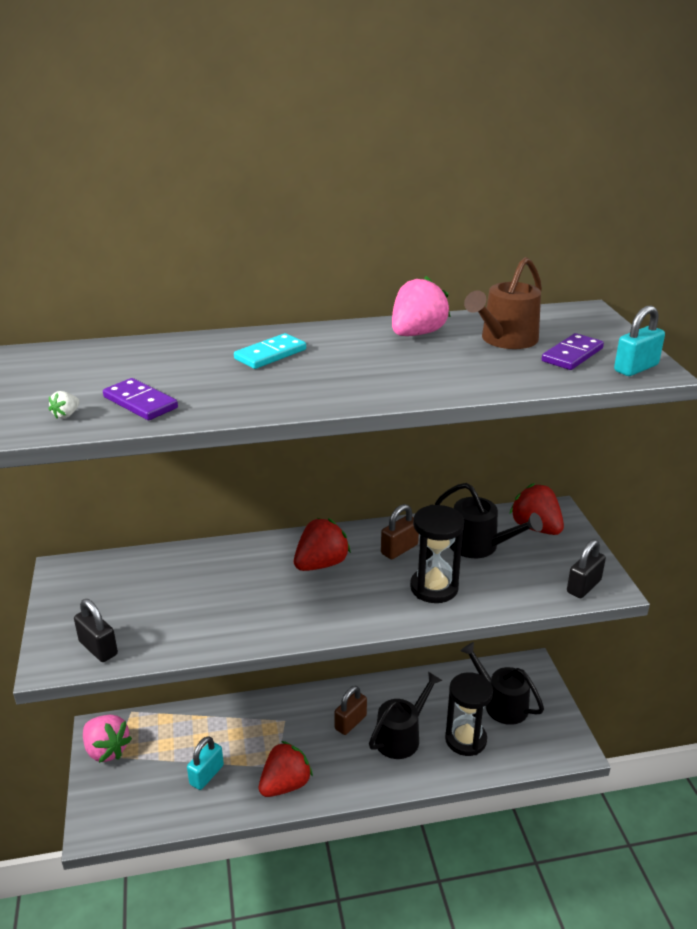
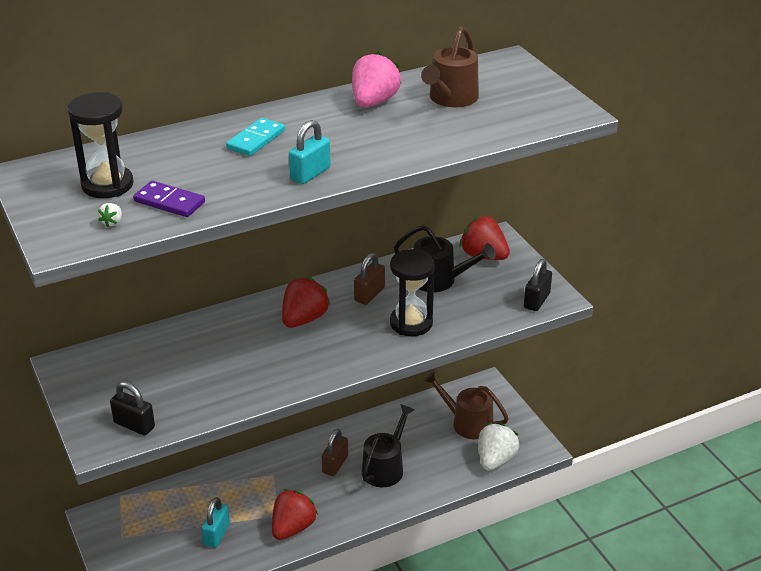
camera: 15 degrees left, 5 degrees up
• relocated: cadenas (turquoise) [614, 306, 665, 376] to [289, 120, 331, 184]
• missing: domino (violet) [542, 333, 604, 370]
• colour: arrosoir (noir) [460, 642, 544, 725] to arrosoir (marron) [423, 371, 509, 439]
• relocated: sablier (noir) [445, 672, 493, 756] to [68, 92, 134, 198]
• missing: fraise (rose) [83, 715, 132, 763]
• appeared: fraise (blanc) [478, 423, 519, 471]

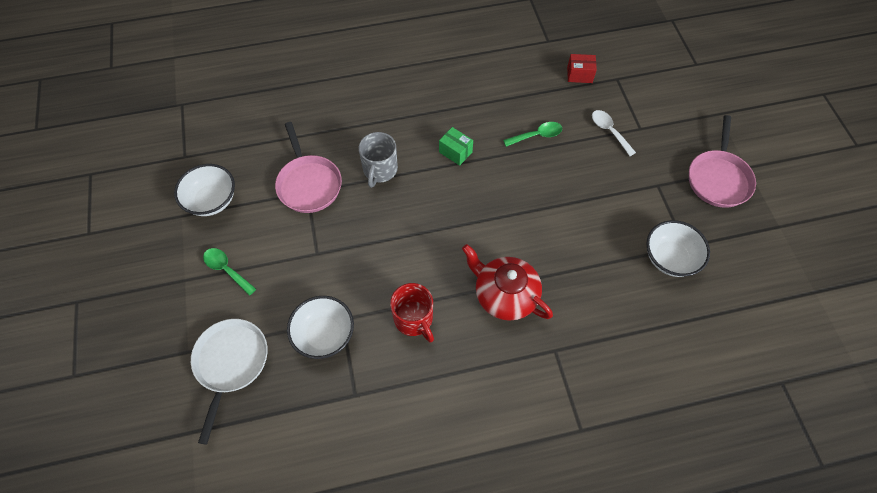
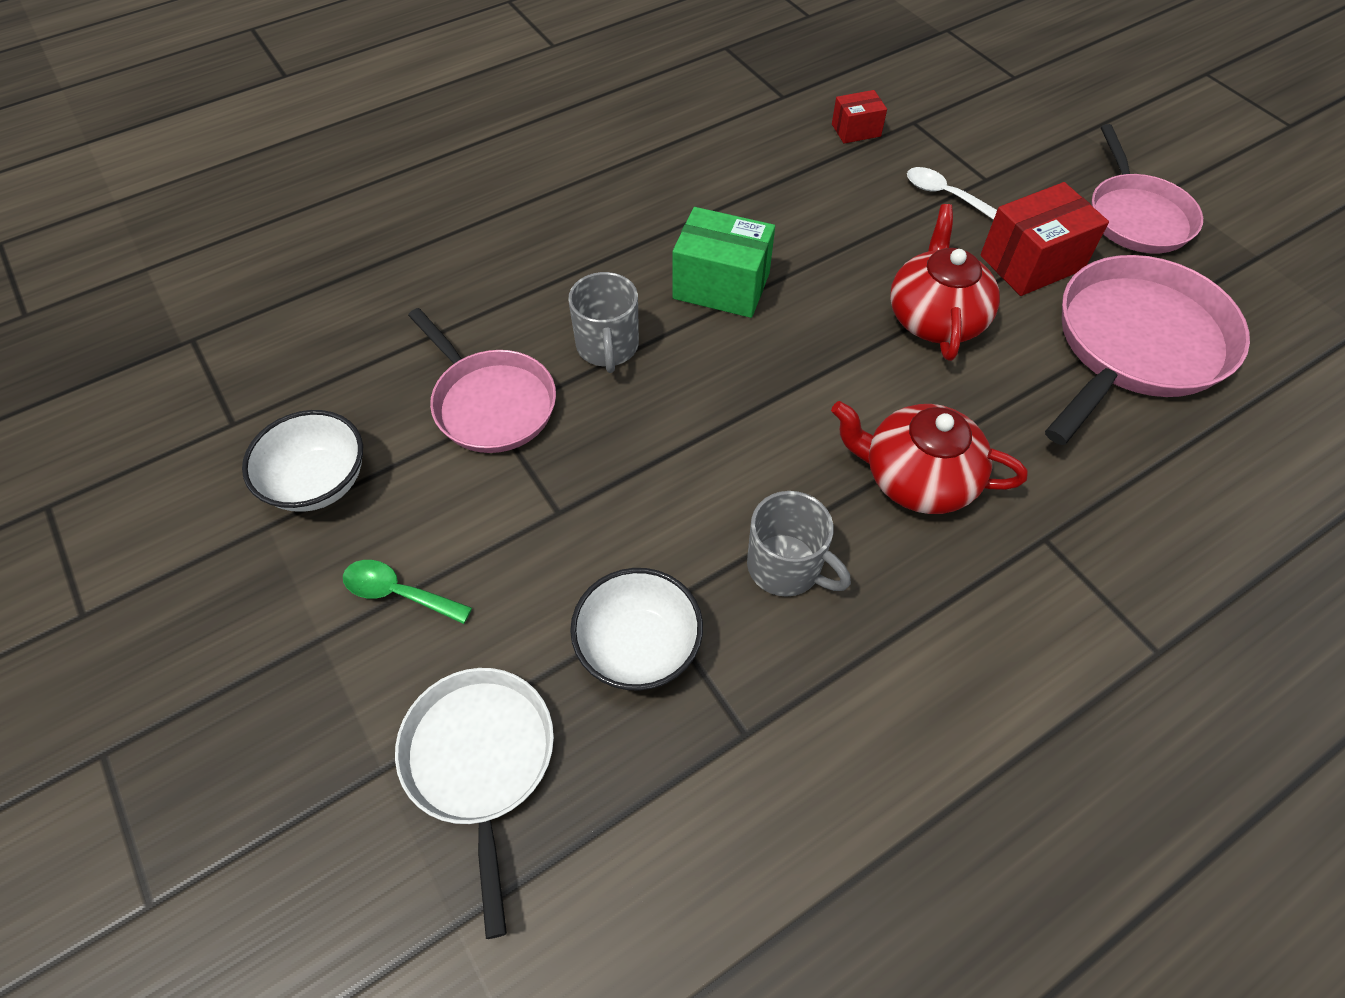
camera: 20 degrees left, 5 degrees down
• missing: cuillère (vert) [503, 122, 562, 147]
• size: boîte (vert) [439, 127, 473, 166] = [673, 207, 775, 318] x1.77
• exchanged: bol (blanc) [646, 220, 710, 277] to poêle (rose) [1045, 255, 1250, 445]
• colour: tasse (rouge) [390, 283, 434, 343] to tasse (gris) [747, 491, 851, 597]
• appeared: boîte (rouge) [980, 182, 1109, 296]
• appeared: théière (rouge) [890, 204, 1000, 361]

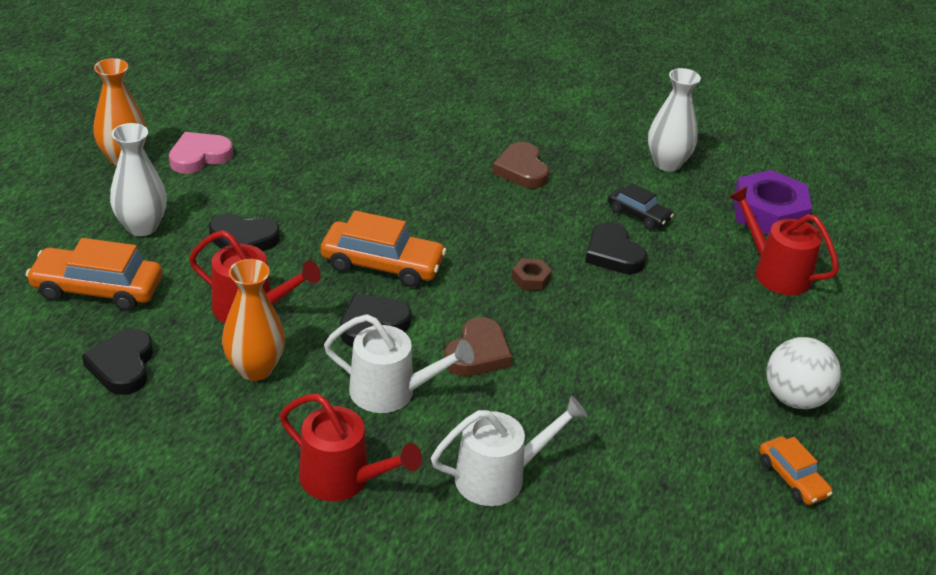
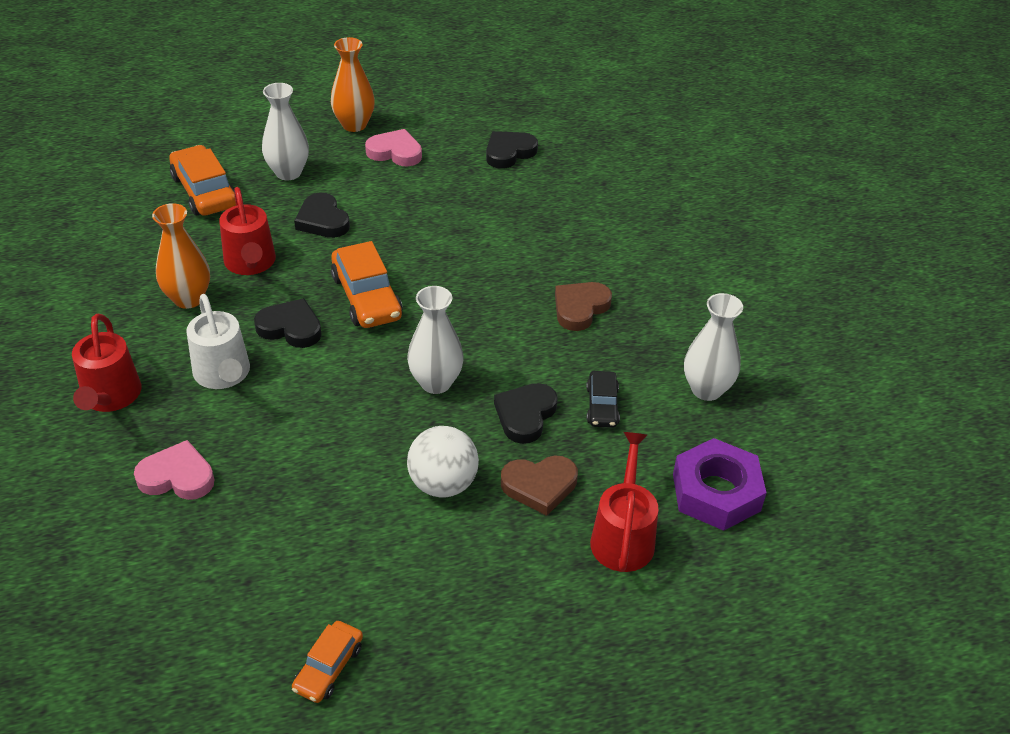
camera: 55 degrees right, 5 degrees up
• exchanged: écrou (marron) [512, 258, 552, 290] to vase (blanc) [407, 286, 464, 394]
• relocated: cœur (marron) [444, 317, 512, 376] to [501, 455, 578, 516]
• relocated: cœur (noir) [82, 329, 153, 395] to [486, 131, 538, 169]
• relocated: balle (blanc) [766, 337, 841, 409] to [407, 426, 479, 498]
• exchanged: arrosoir (blanc) [431, 396, 587, 506] to cœur (rose) [134, 440, 214, 500]

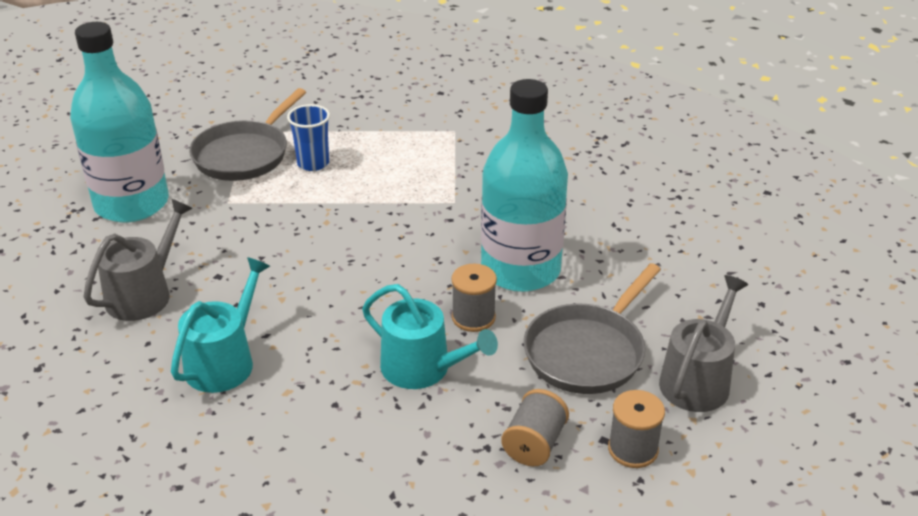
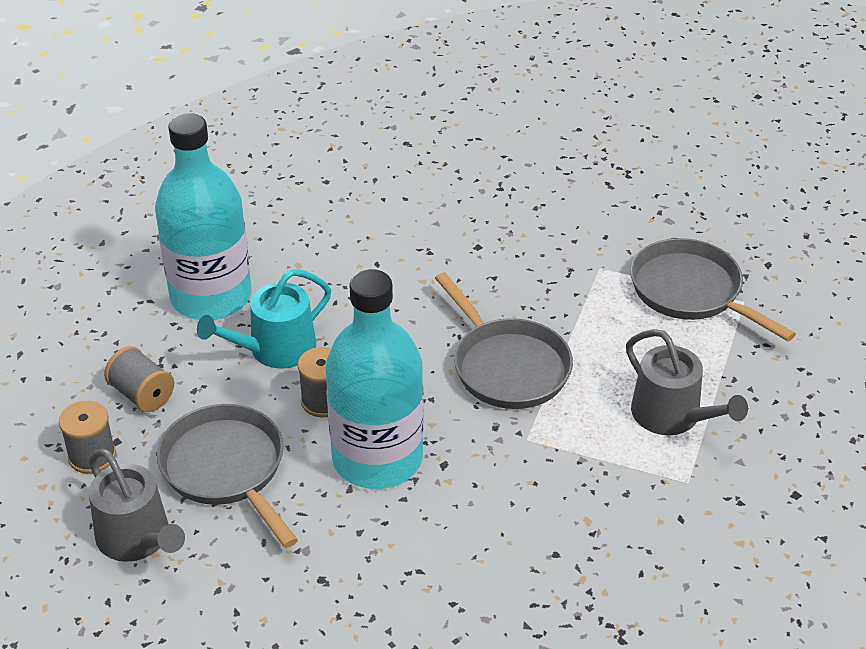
camera: 110 degrees right, 5 degrees up
• relocated: bouteille (turquoise) [70, 22, 169, 223] to [155, 113, 252, 320]
• missing: gobelet (bleu) [287, 104, 330, 171]
• relocated: arrosoir (gris) [84, 199, 193, 321] to [626, 329, 748, 435]
• missing: arrosoir (turquoise) [171, 257, 270, 393]
• appeared: poêle (gris) [435, 272, 573, 409]

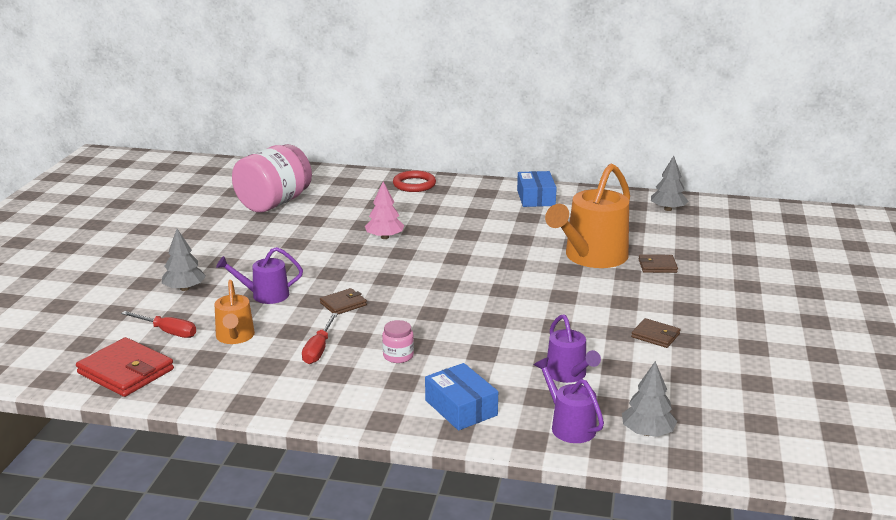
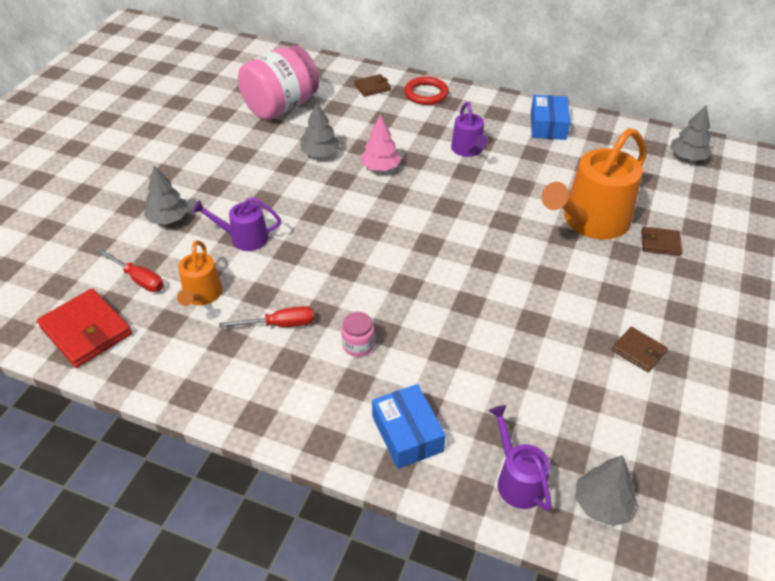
camera: 10 degrees right, 20 degrees up
• relocated: portefeuille (marron) [320, 288, 367, 315] to [354, 74, 391, 97]
• spun: tournevis (rouge) [302, 313, 338, 364] = [219, 306, 314, 328] 120 degrees counterclockwise
• relocated: arrosoir (violet) [547, 314, 601, 383] to [451, 102, 488, 157]
• appeared: arbre (gris) [300, 101, 340, 157]

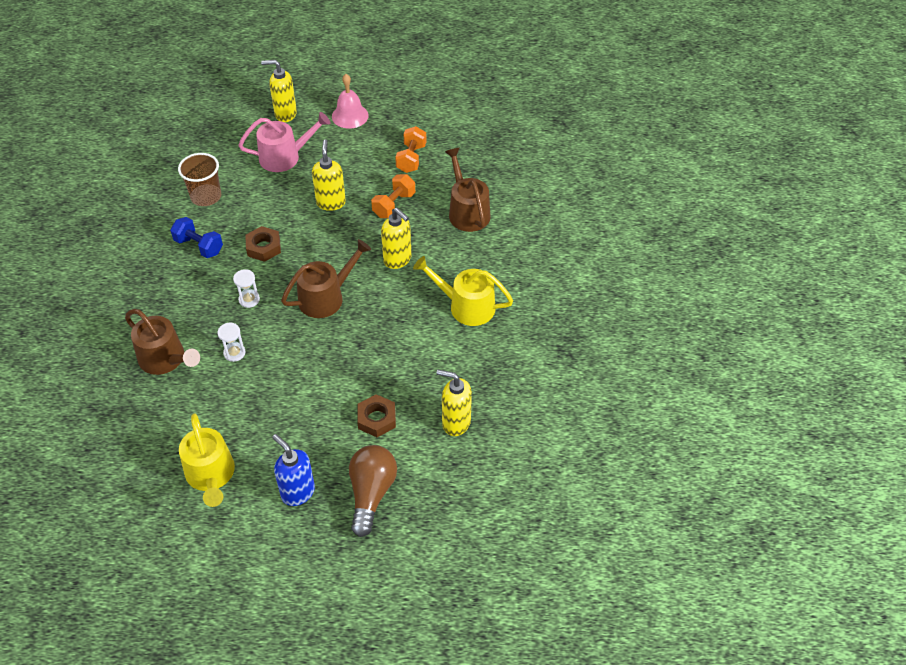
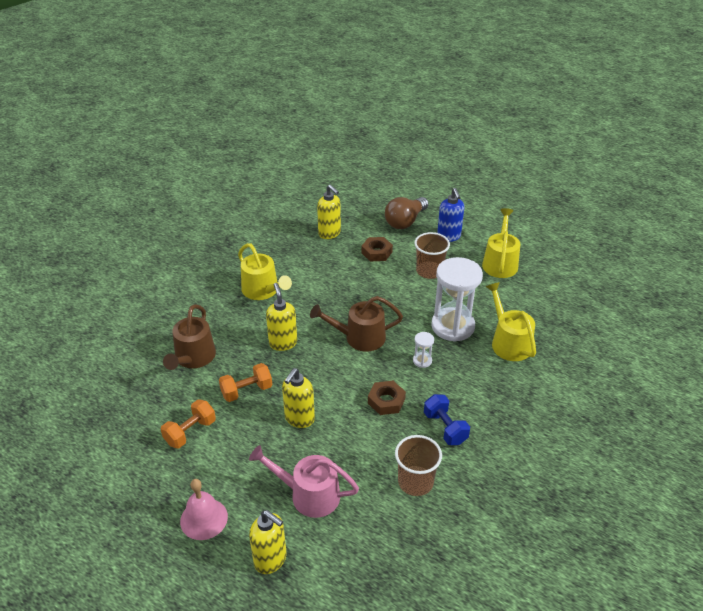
camera: 150 degrees left, 10 degrees down
• colour: arrosoir (marron) [125, 309, 200, 375] to arrosoir (jaune) [486, 282, 536, 361]
• size: sablier (blanc) [217, 323, 245, 362] = [431, 257, 483, 342] x2.36
• appeared: gobelet (marron) [414, 232, 450, 279]

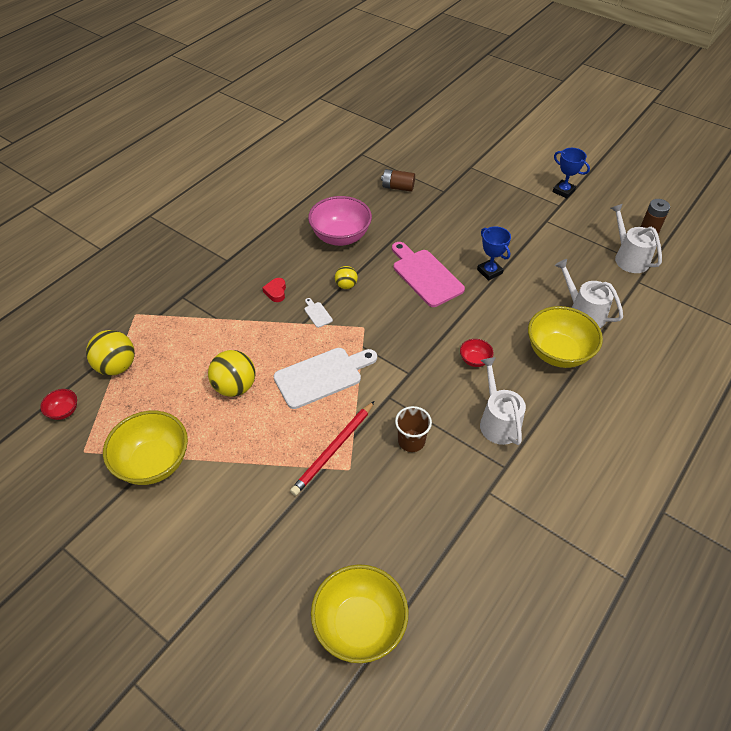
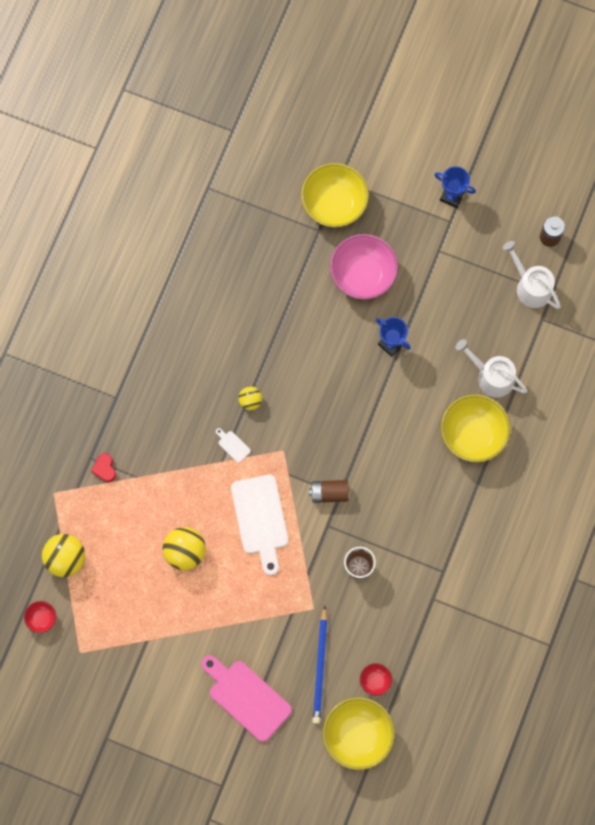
camera: 15 degrees left, 25 degrees up
• relocated: pile (marron) [381, 169, 415, 192] to [309, 480, 349, 503]
• relocated: bol (rose) [308, 196, 372, 246] to [330, 234, 398, 300]
• relocated: planche à découper (rose) [392, 242, 465, 307] to [201, 655, 292, 742]
• relocated: cœur (rouge) [262, 278, 286, 302] to [91, 453, 116, 482]
• relocated: bol (rouge) [460, 339, 494, 367] to [360, 663, 392, 696]
• spun: planche à découper (blanc) [274, 348, 377, 409] = [231, 475, 288, 575] 120 degrees clockwise
• missing: arrosoir (blanc) [480, 357, 526, 445]
• missing: crayon (rouge) [290, 401, 374, 496]
• relocated: bol (jaune) [103, 411, 188, 485] to [301, 163, 369, 228]
• appeared: crayon (bleu) [313, 606, 328, 724]

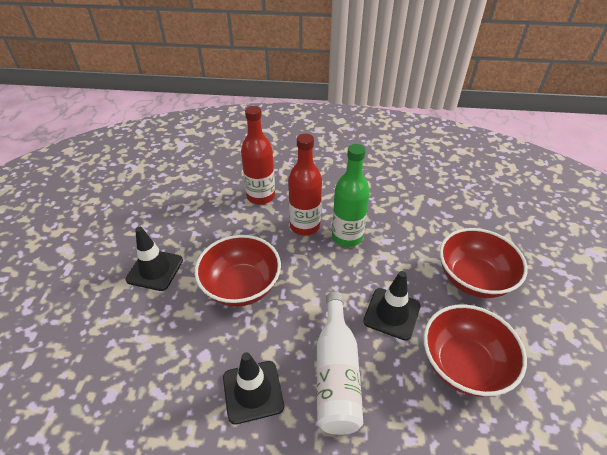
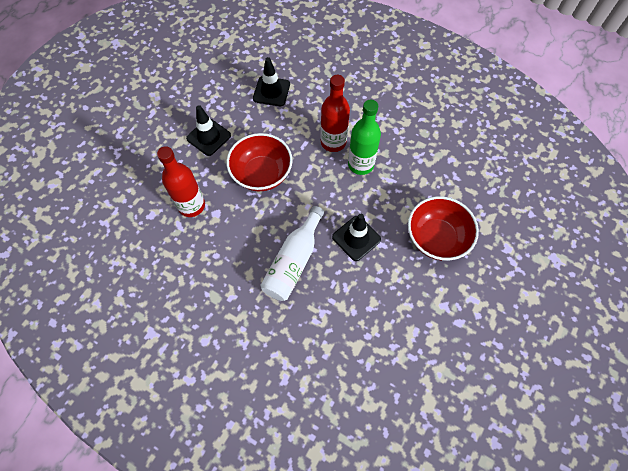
camera: 25 degrees right, 20 degrees up
• relocated: bouteille (rouge) [241, 106, 275, 205] to [157, 146, 205, 217]
• missing: bol (rouge) [423, 304, 527, 397]
• relocated: cône de chantier (noir) [223, 352, 284, 425] to [253, 57, 290, 106]

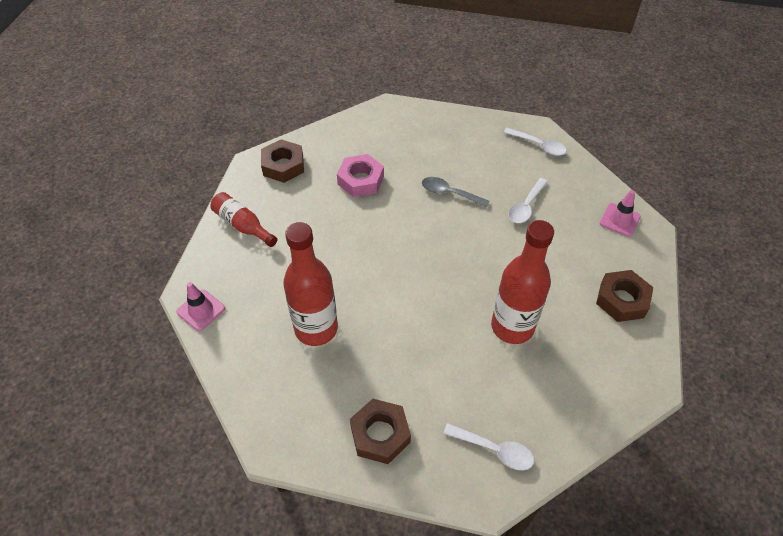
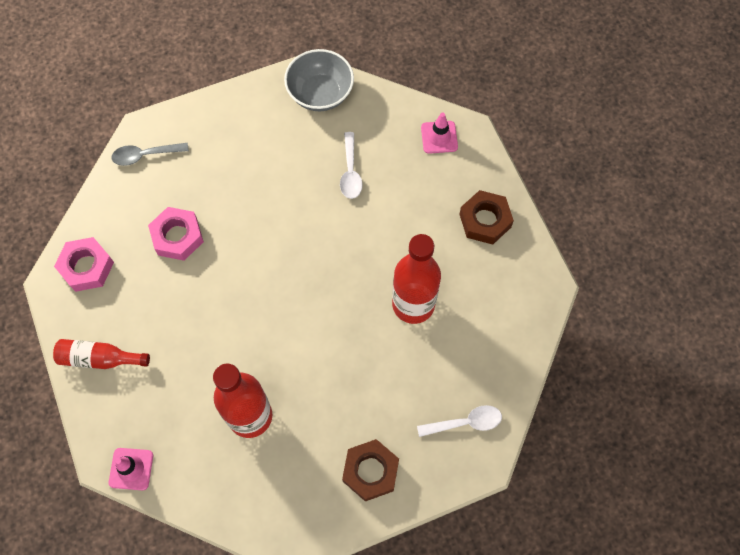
camera: 35 degrees left, 15 degrees up
• exchanged: cuillère (blanc) [503, 128, 567, 156] to bol (gris) [284, 49, 354, 111]
• colour: écrou (marron) [261, 139, 304, 183] to écrou (rose) [54, 237, 114, 292]
• relocated: cuillère (gris) [422, 177, 490, 207] to [111, 143, 189, 166]

